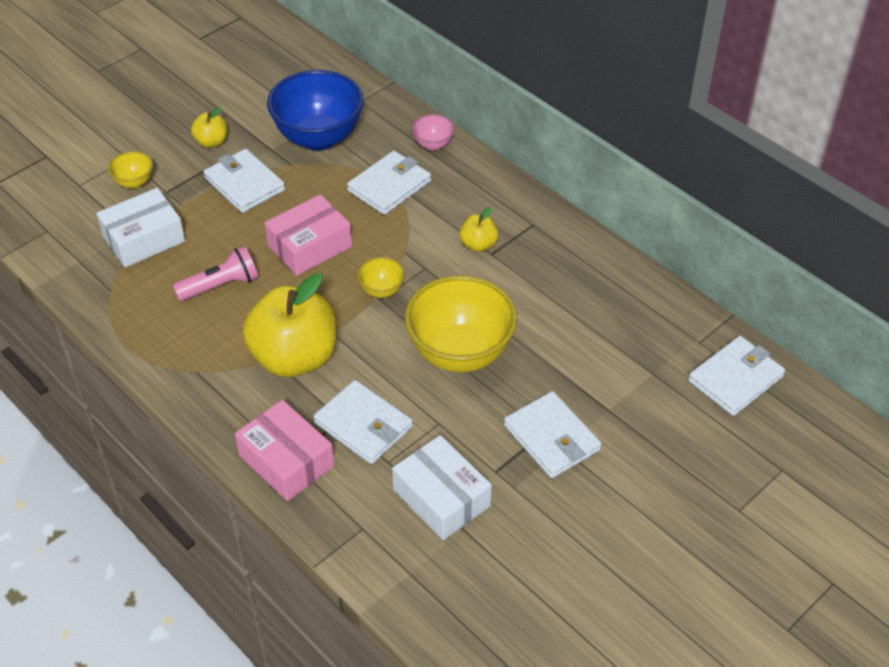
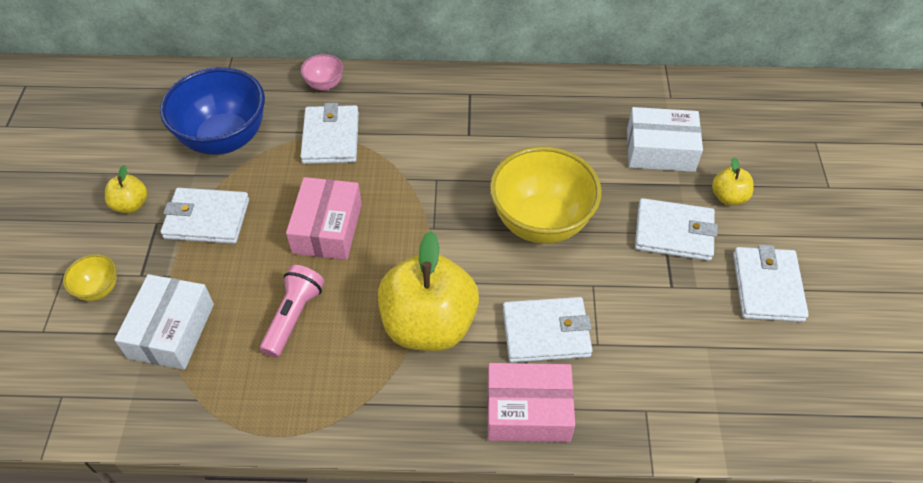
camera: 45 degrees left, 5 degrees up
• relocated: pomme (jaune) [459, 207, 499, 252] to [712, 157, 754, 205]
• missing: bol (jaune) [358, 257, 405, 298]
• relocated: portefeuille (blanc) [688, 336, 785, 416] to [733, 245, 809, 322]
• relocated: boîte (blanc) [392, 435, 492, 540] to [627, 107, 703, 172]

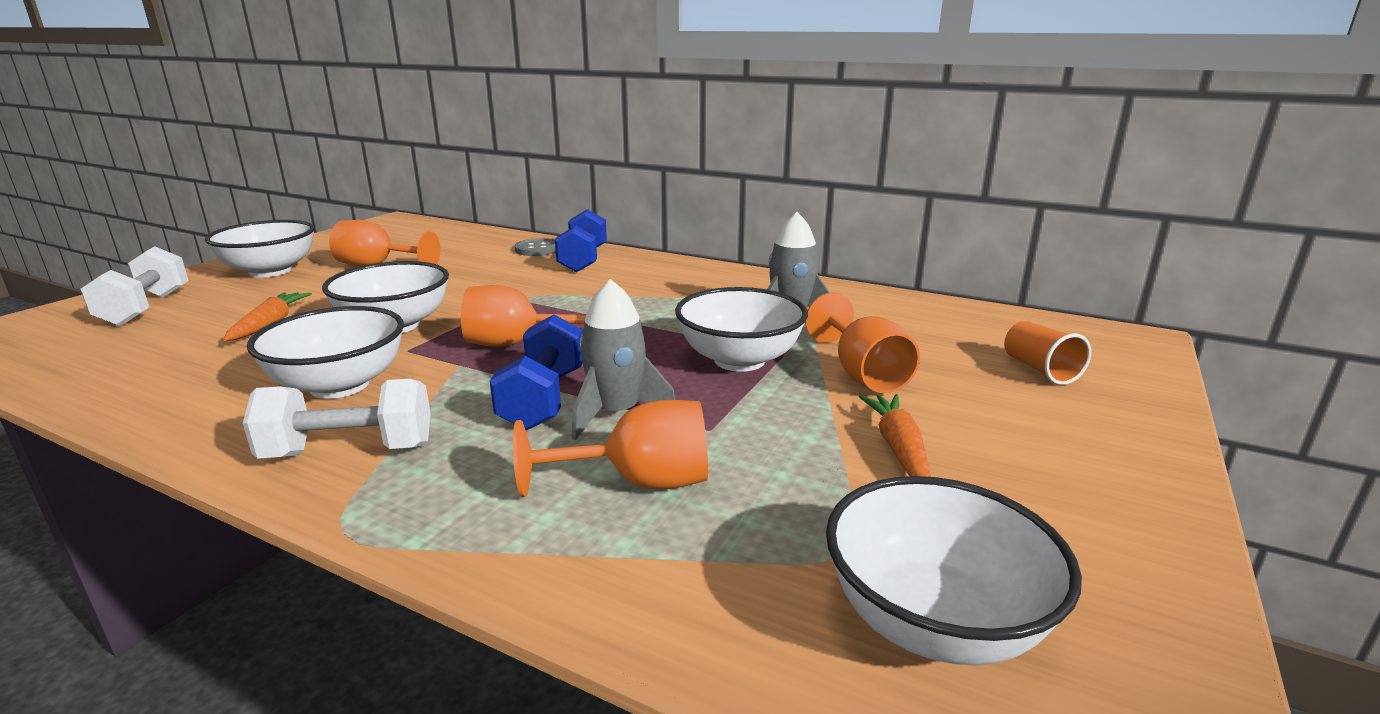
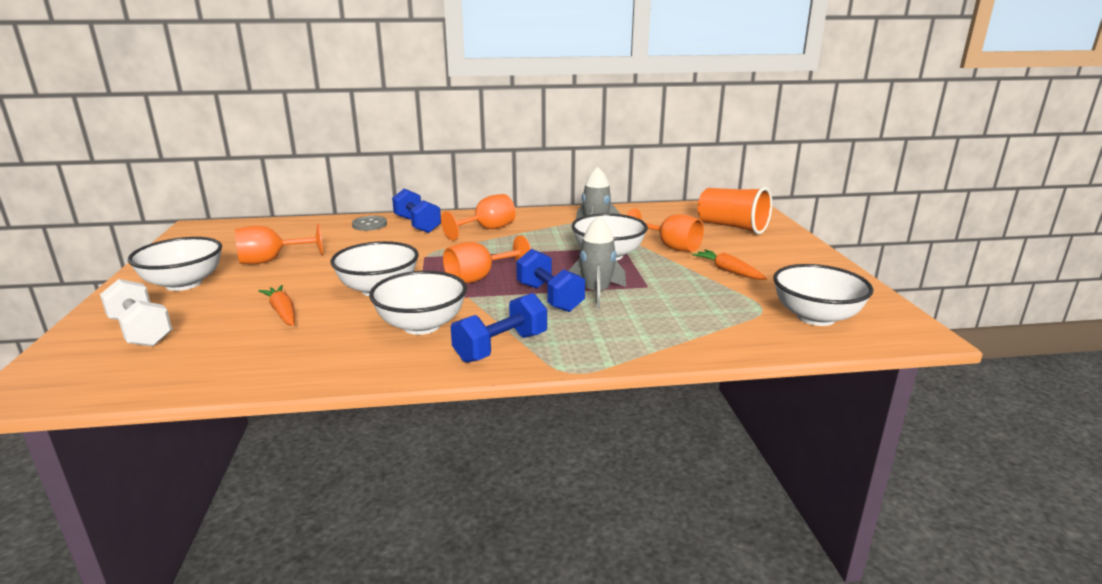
camera: 35 degrees left, 0 degrees up
• size: gobelet (orange) [1004, 321, 1091, 385] = [698, 187, 772, 234] x1.76
• colour: haltère (blanc) [243, 379, 431, 459] to haltère (bleu) [451, 293, 547, 363]
• relocated: verre à pied (orange) [513, 400, 708, 497] to [441, 194, 516, 241]

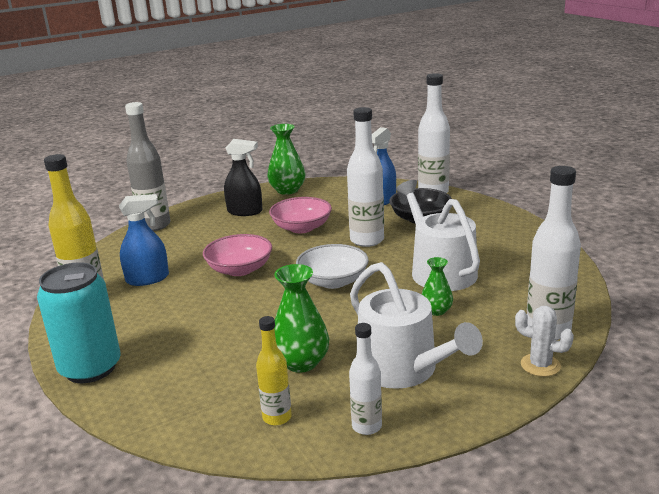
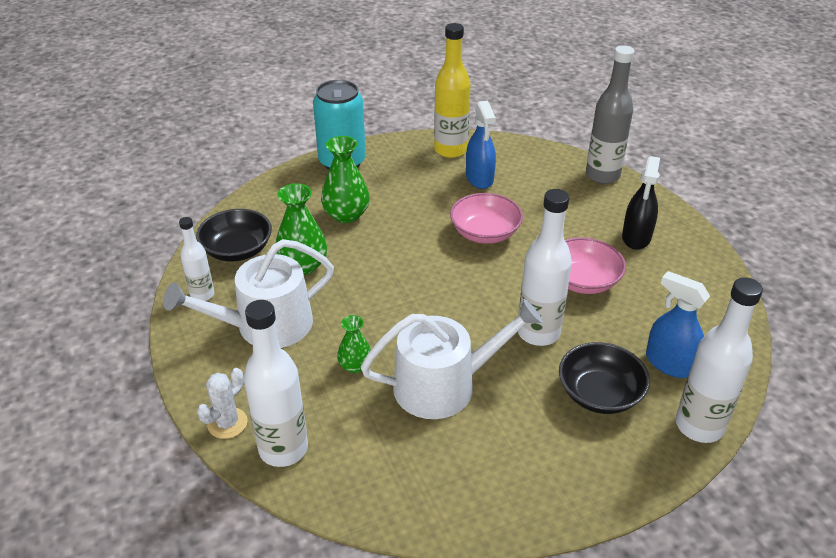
camera: 95 degrees right, 15 degrees up
• relocated: vase (vert) [267, 124, 306, 195] to [321, 136, 370, 223]
• missing: bol (blanc) [296, 244, 369, 289]
• exchanged: bouteille (jaune) [256, 316, 292, 426] to bol (noir) [196, 209, 272, 261]

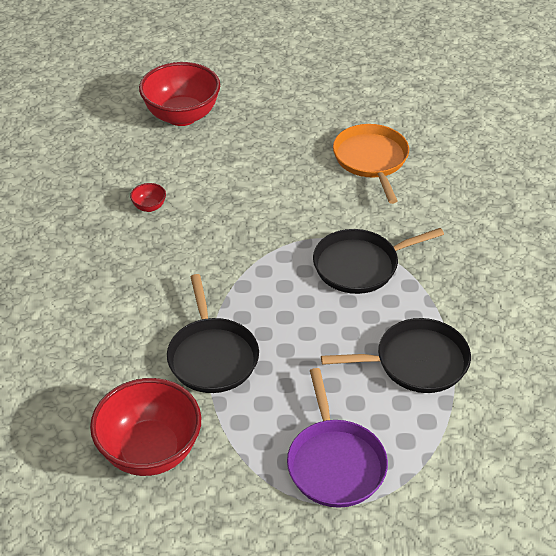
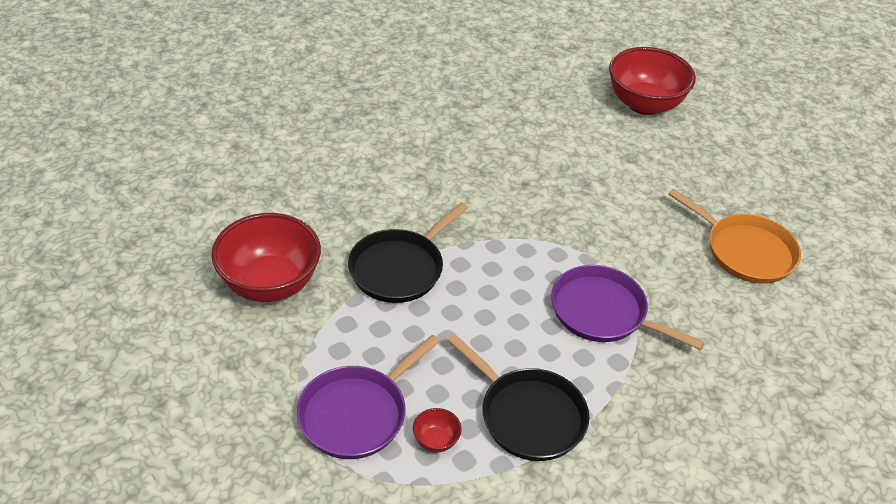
camera: 50 degrees right, 0 degrees up
• spun: poêle (orange) [333, 124, 409, 204] = [668, 189, 801, 284] 90 degrees clockwise
• relocated: bol (rouge) [130, 183, 166, 212] to [413, 408, 462, 452]
• colour: poêle (noir) [313, 228, 444, 294] to poêle (violet) [551, 265, 705, 350]

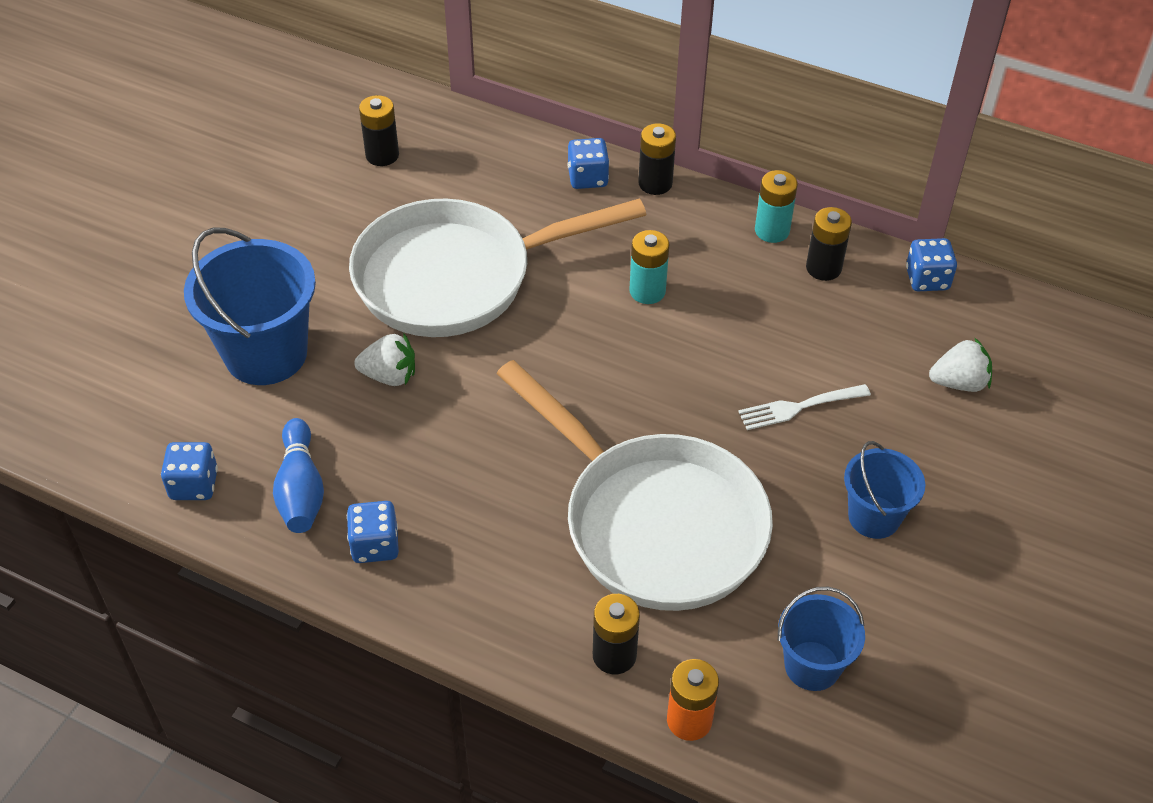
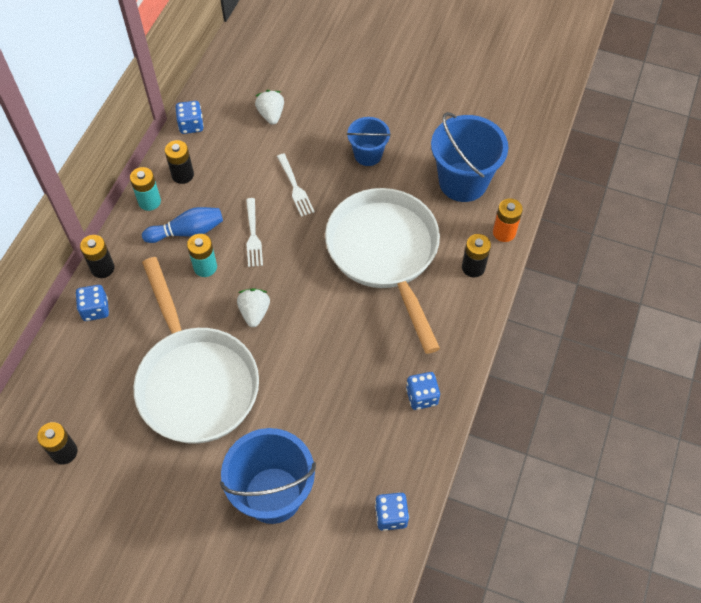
camera: 95 degrees left, 10 degrees up
• relocated: fraise (blanc) [354, 333, 415, 386] to [237, 288, 270, 327]
• spun: poêle (blanc) [497, 360, 773, 611] = [325, 188, 440, 354] 60 degrees counterclockwise
• relocated: quille (bleu) [273, 418, 324, 533] to [142, 207, 223, 243]
• size: seau (bleu) [778, 587, 865, 691] = [431, 112, 508, 202] x1.73
• appeared: fourchette (blanc) [246, 198, 263, 267]

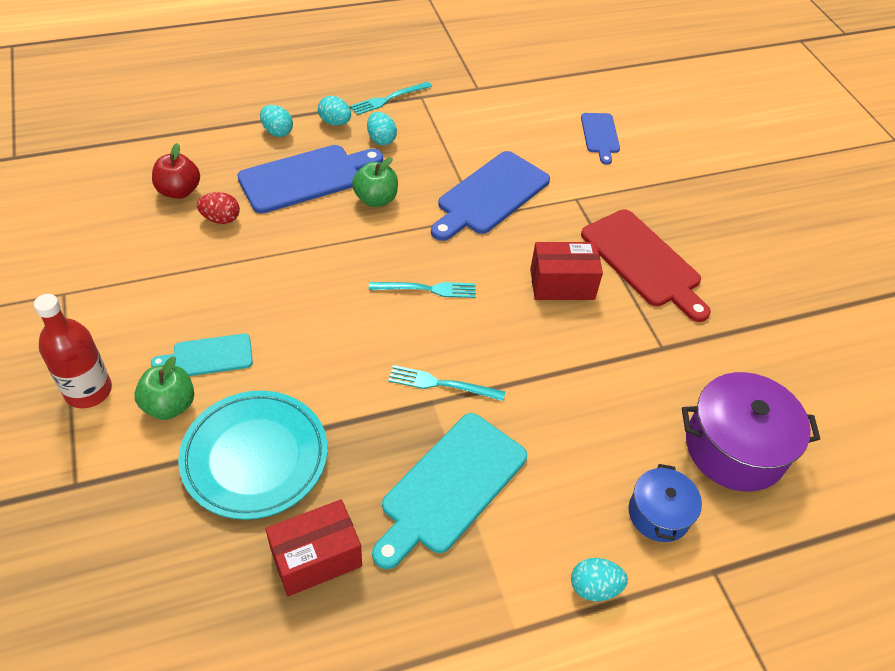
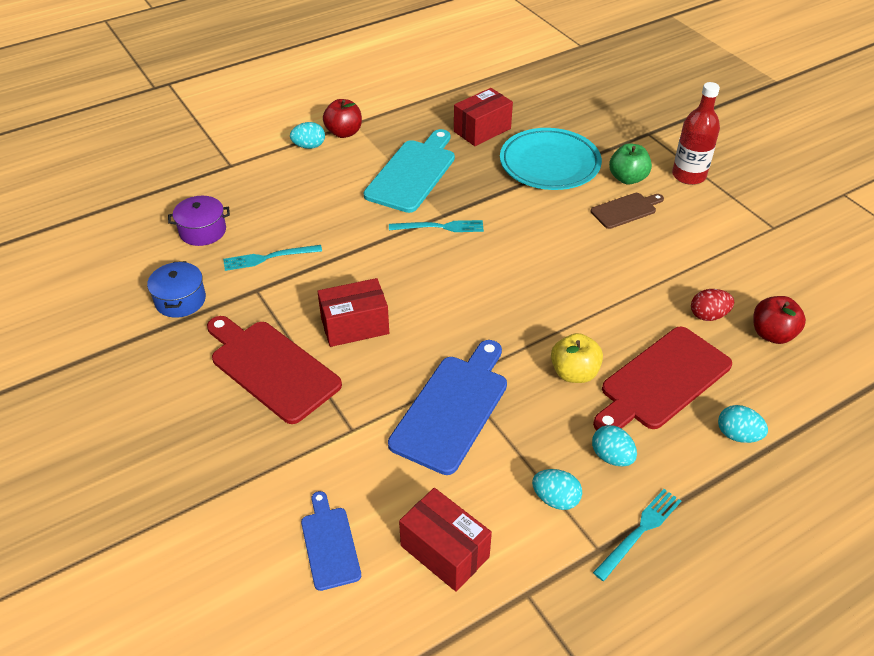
camera: 170 degrees right, 5 degrees down
• relocated: œuf (turquoise) [318, 96, 351, 126] to [532, 469, 582, 510]
• colour: planche à découper (bleu) [237, 145, 383, 214] to planche à découper (rouge) [593, 327, 732, 430]
• colour: pomme (vert) [352, 157, 398, 207] to pomme (jaune) [551, 333, 603, 383]
• relocated: fourchette (turquoise) [369, 282, 476, 298] to [223, 245, 322, 271]
• colour: planche à découper (turquoise) [151, 334, 253, 376] to planche à découper (marron) [591, 193, 664, 229]
• size: marmite (violet) [682, 372, 820, 492] = [168, 196, 230, 246] x0.58
• relocated: marmite (bleu) [629, 464, 702, 542] to [147, 261, 206, 318]
• appeared: pomme (rouge) [323, 99, 362, 138]
• appeared: boîte (rouge) [399, 488, 492, 592]

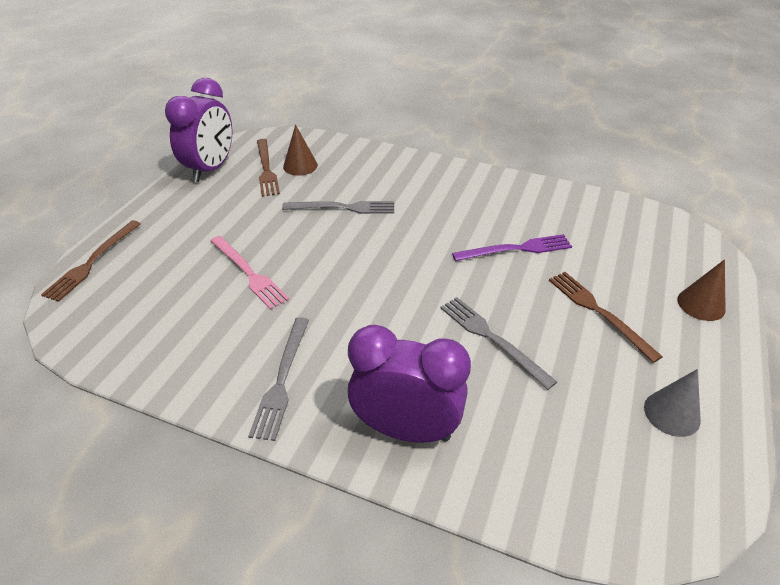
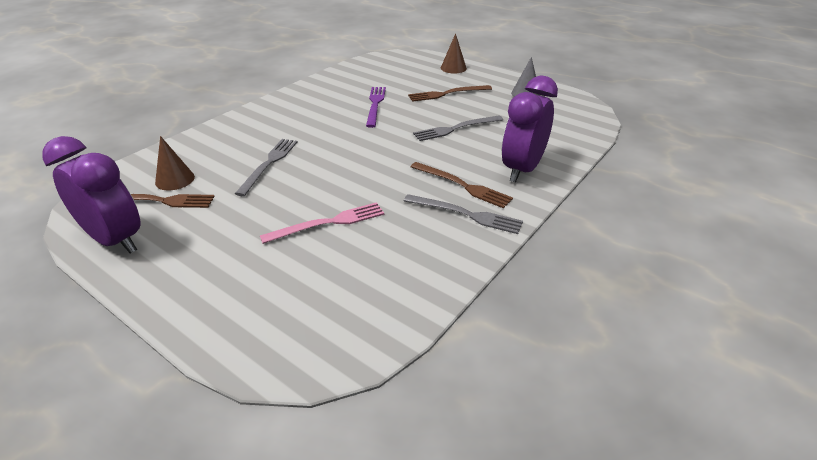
camera: 75 degrees left, 5 degrees down
• relocated: fourchette (marron) [41, 220, 141, 302] to [411, 162, 513, 208]

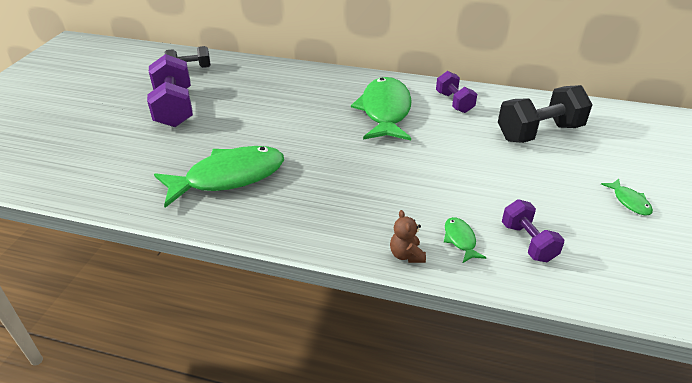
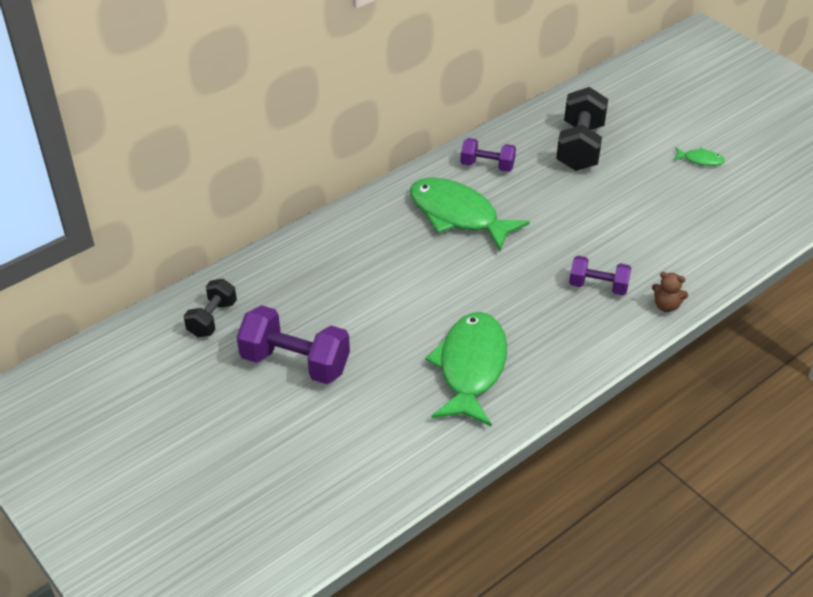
camera: 55 degrees left, 5 degrees up
• relocated: haltère (violet) [502, 199, 565, 262] to [569, 256, 631, 295]
• missing: poisson (vert) [444, 217, 486, 263]

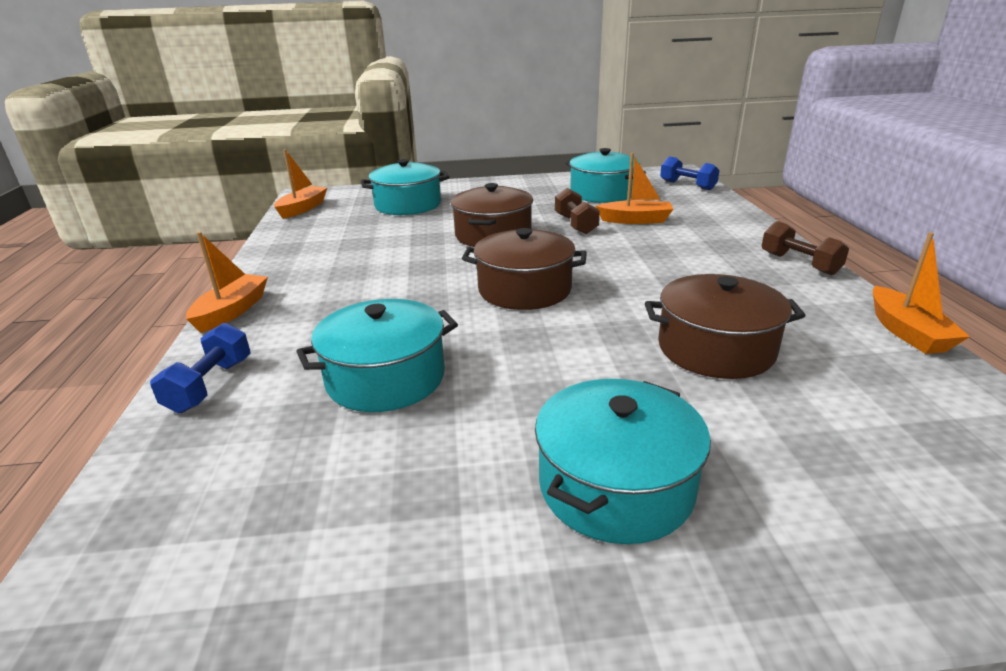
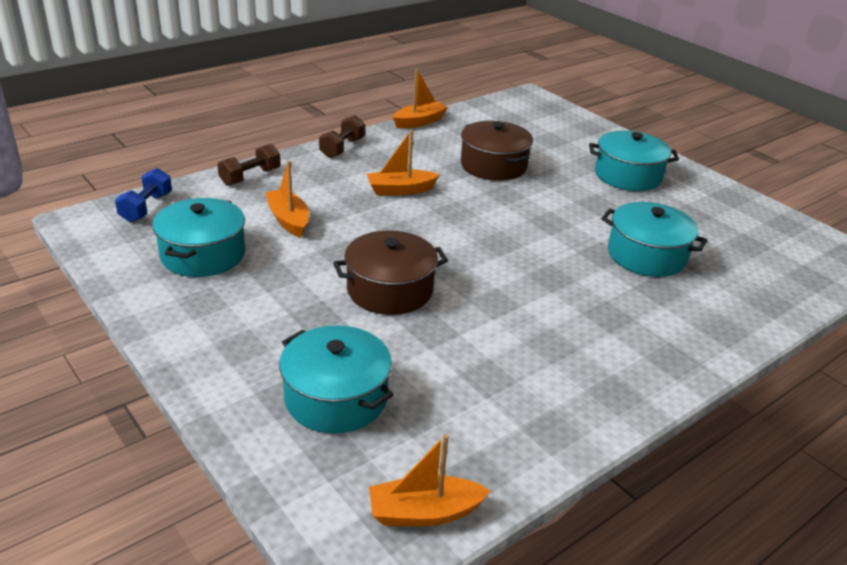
camera: 125 degrees left, 5 degrees up
• relocated: haltère (marron) [555, 188, 600, 234] to [217, 144, 281, 186]
• missing: marmite (marron) [462, 228, 587, 310]
• relocated: bateau (orange) [186, 232, 268, 333] to [367, 129, 440, 195]
• missing: haltère (bleu) [150, 323, 251, 413]

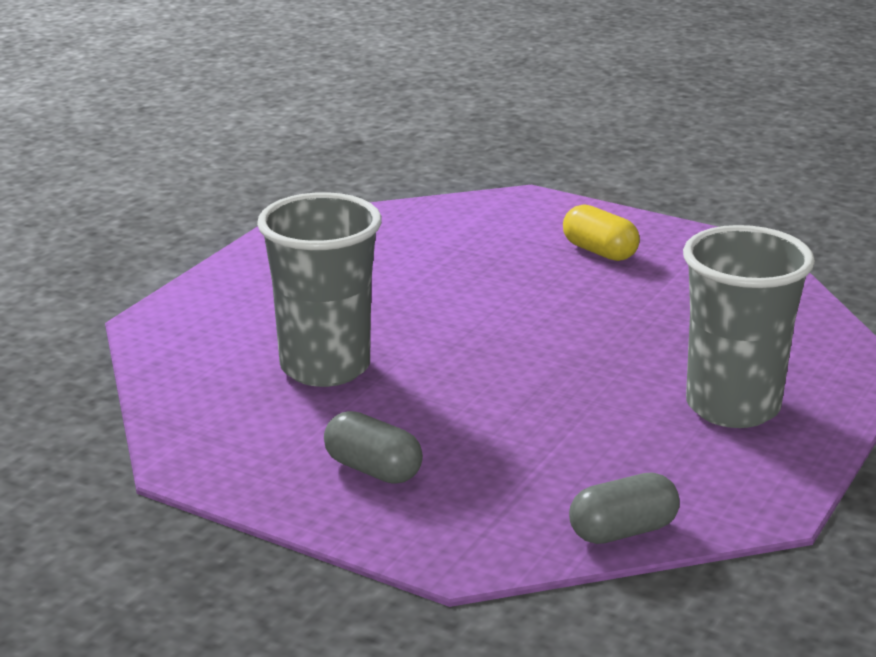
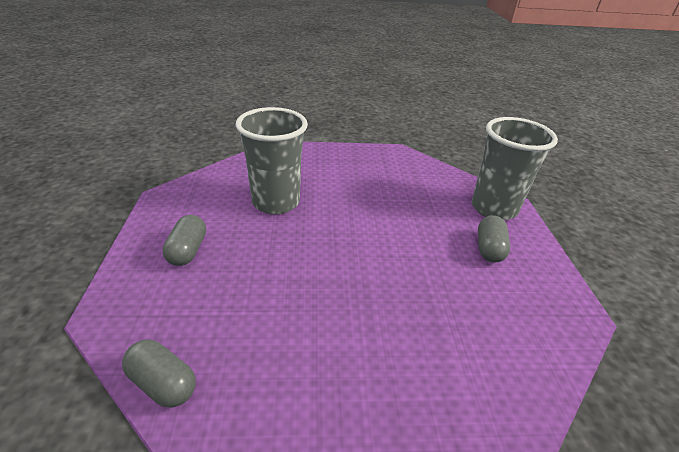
camera: 55 degrees right, 10 degrees up
• colour: gélule (jaune) [563, 204, 640, 261] to gélule (gris) [478, 215, 510, 263]
• relocated: gobelet (gris) [683, 225, 815, 428] to [472, 117, 558, 220]

